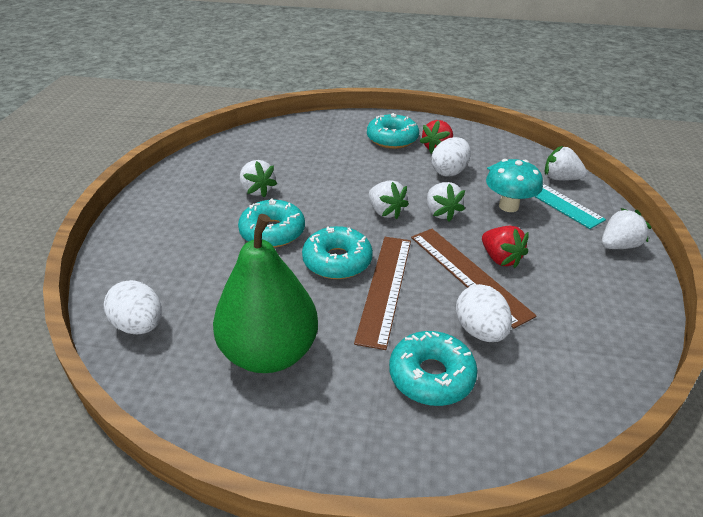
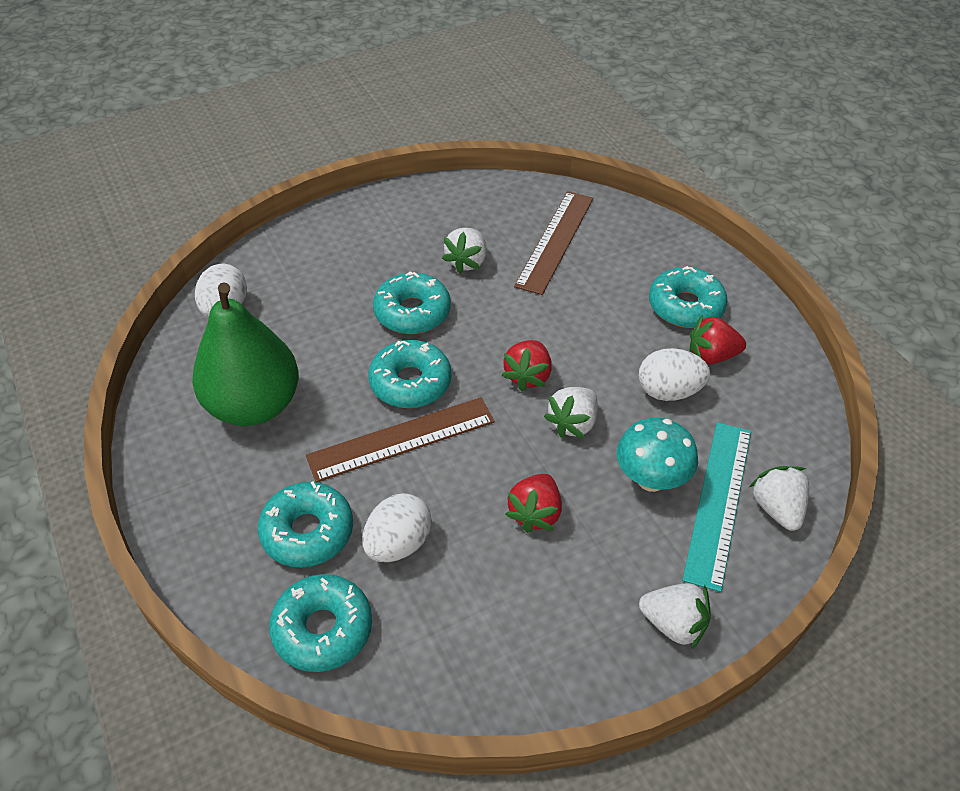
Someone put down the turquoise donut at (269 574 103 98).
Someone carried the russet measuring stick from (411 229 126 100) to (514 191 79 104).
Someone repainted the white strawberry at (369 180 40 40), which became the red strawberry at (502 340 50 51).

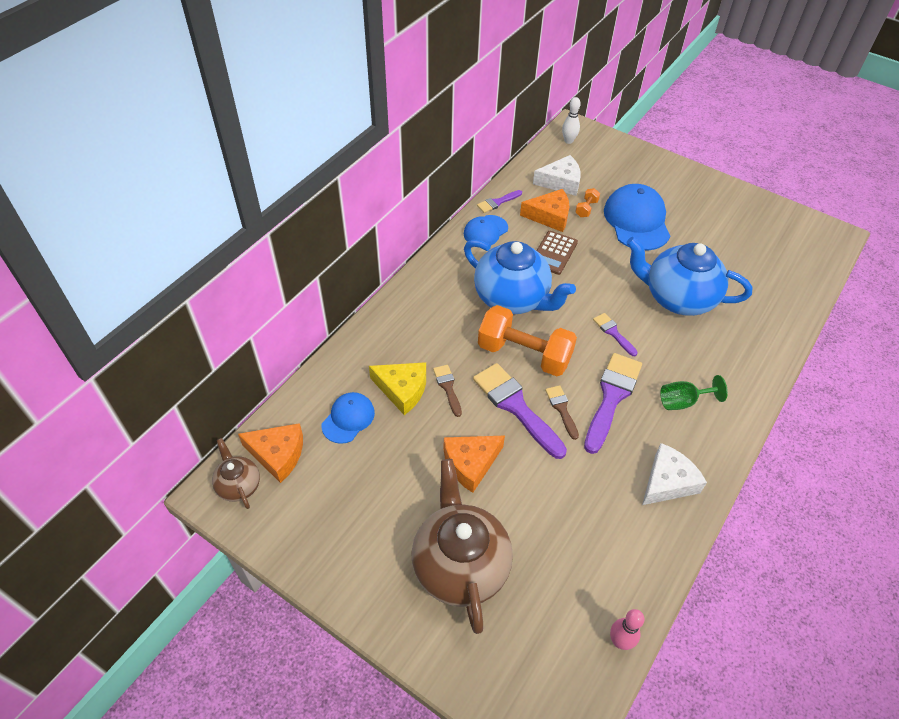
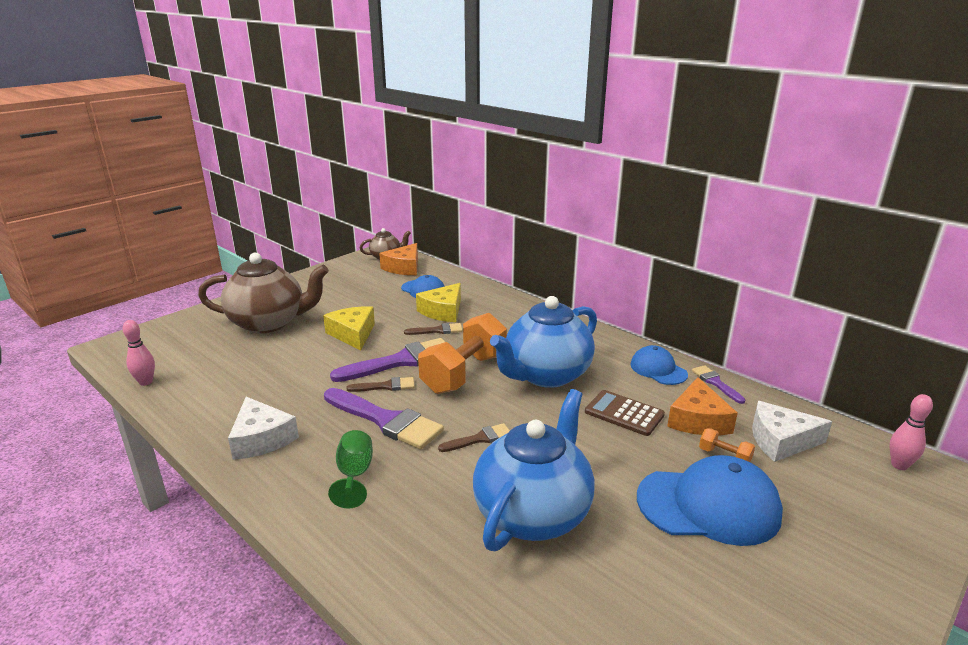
Someone repainted the bright orange cheese at (444 436 61 57), which became the yellow cheese at (323 306 52 44).
Someone repainted the white bowling pin at (562 97 19 47), which became the rose-pink bowling pin at (889 394 44 76).
Someone repainted the violet brush at (593 313 45 43), which became the russet brush at (438 423 72 29).
Someone rotated the white cheese at (533 155 48 41) by 90 degrees clockwise.

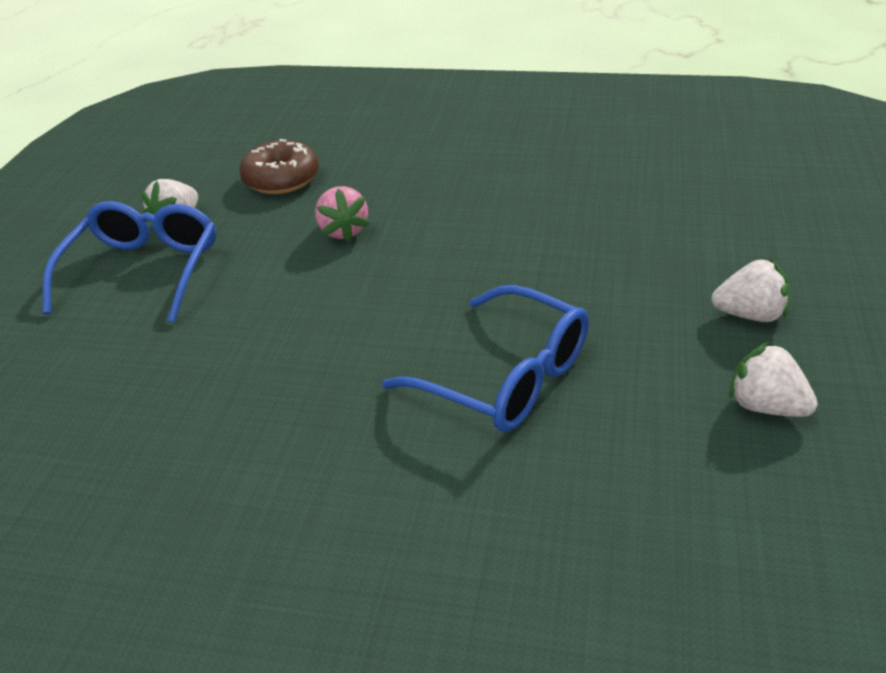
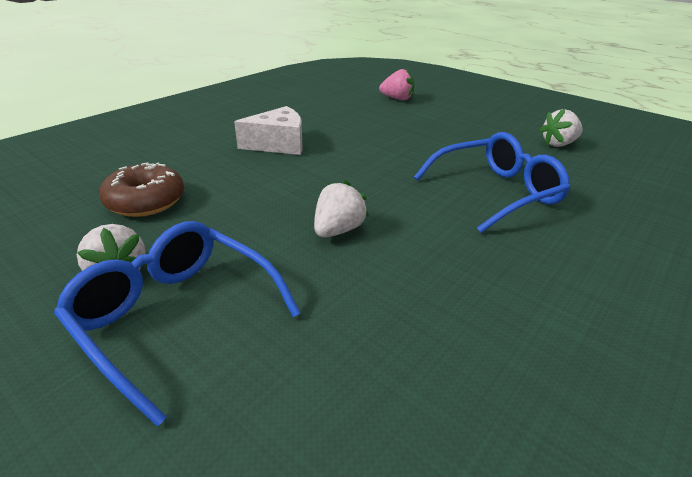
Someone put down the white cheese at (234 106 69 49).
Someone carried the rose-pink strawberry from (315 186 55 56) to (379 68 35 32).
Someone carried the white strawberry from (711 259 79 63) to (314 180 55 57).

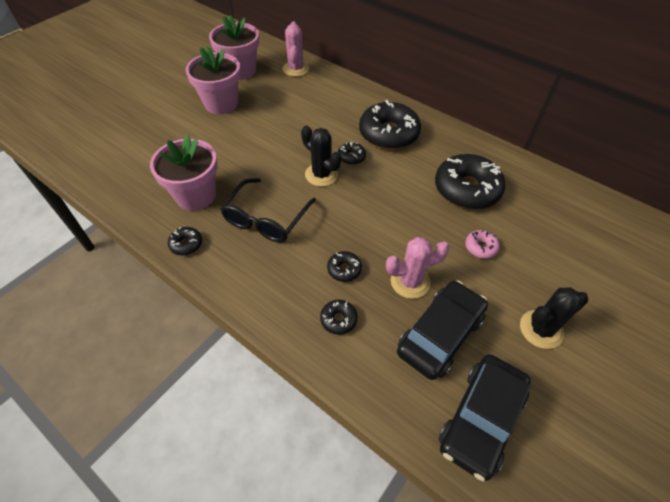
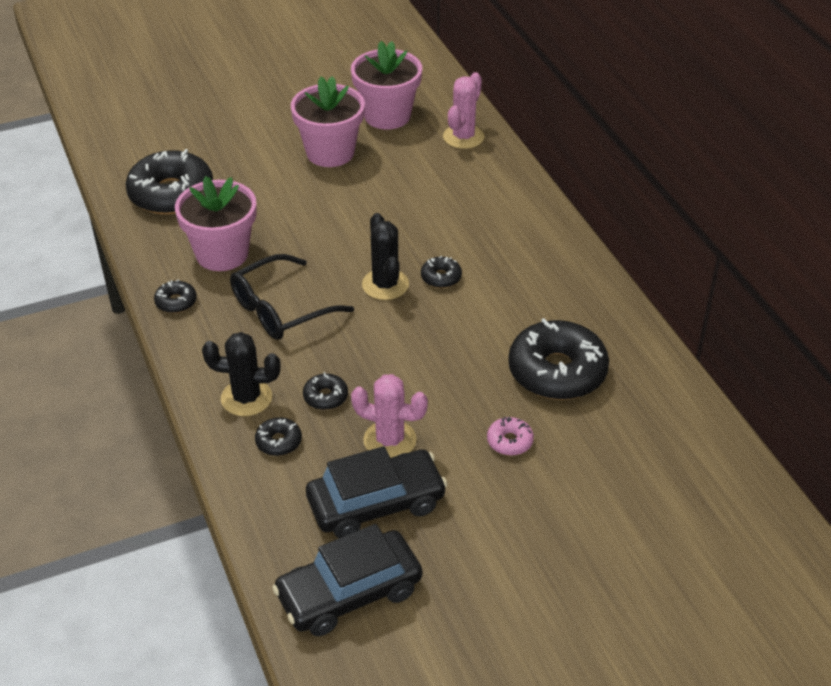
Someone carried the ebony donut from (359 100 62 50) to (126 149 87 66).
Someone carried the ebony cactus from (520 287 68 62) to (202 332 79 84).

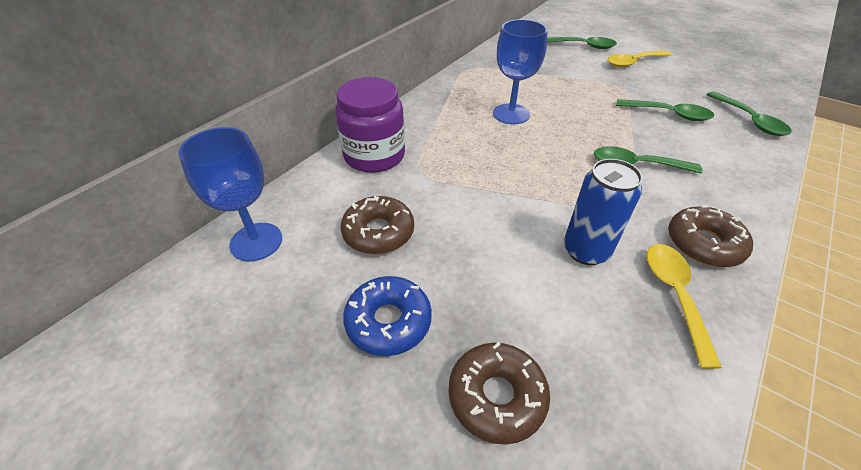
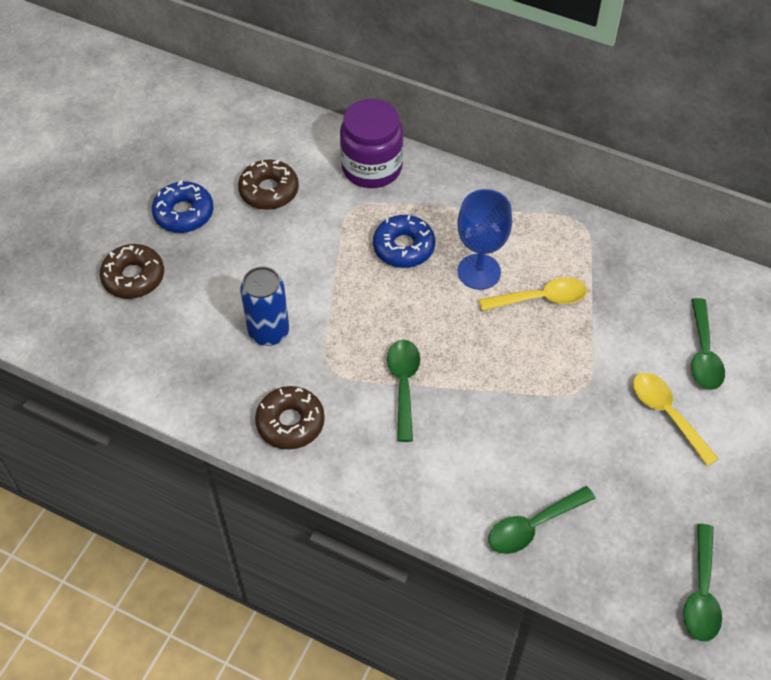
Someone took away the cobalt chalice at (178 127 104 134).
Someone put down the cobalt donut at (373 215 62 53).
Someone carried the emerald tablespoon from (616 99 98 22) to (683 524 39 118).
Someone carried the yellow tablespoon from (647 244 75 125) to (479 277 108 34).

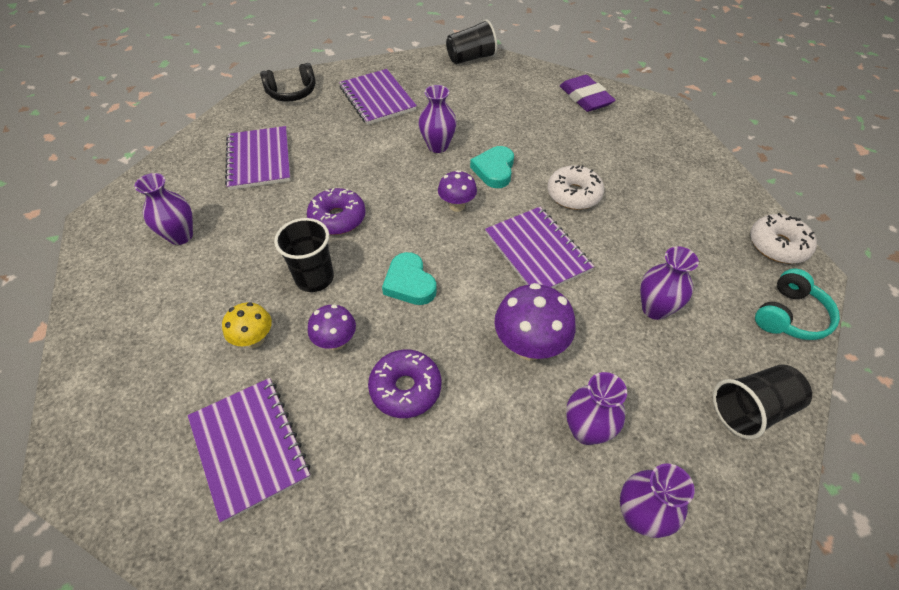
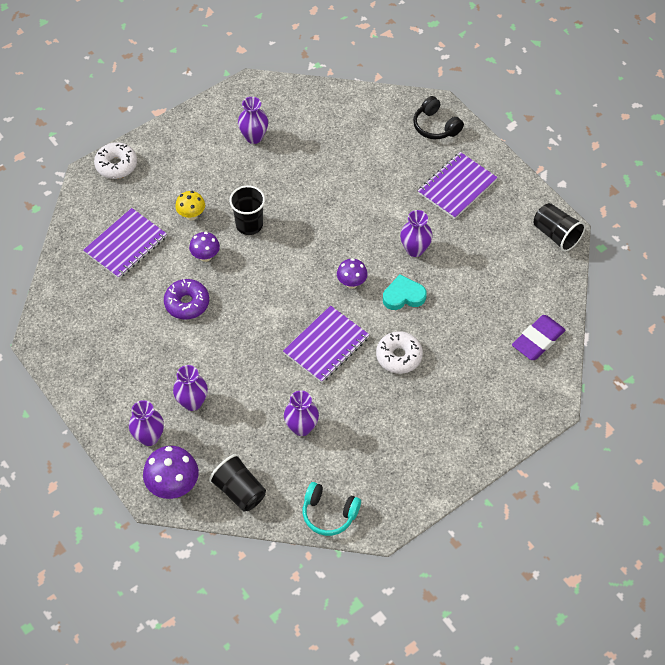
Someone took away the violet notepad at (225 126 66 64).
Someone took away the violet donut at (307 188 59 47).
Someone took away the turquoise heart shape at (382 252 55 53).
Someone carried the violet toadstool from (494 283 82 78) to (143 446 56 53).
Someone carried the white donut from (750 213 67 51) to (94 142 43 37).

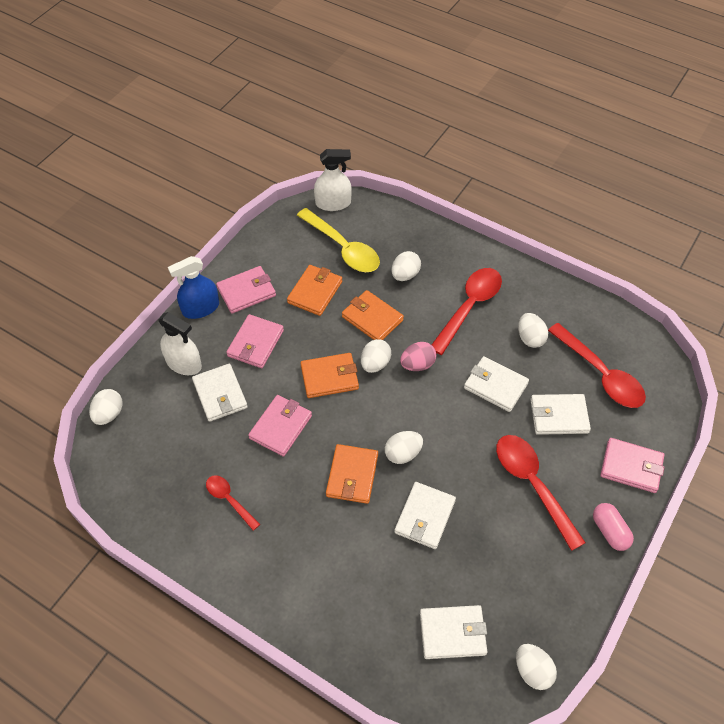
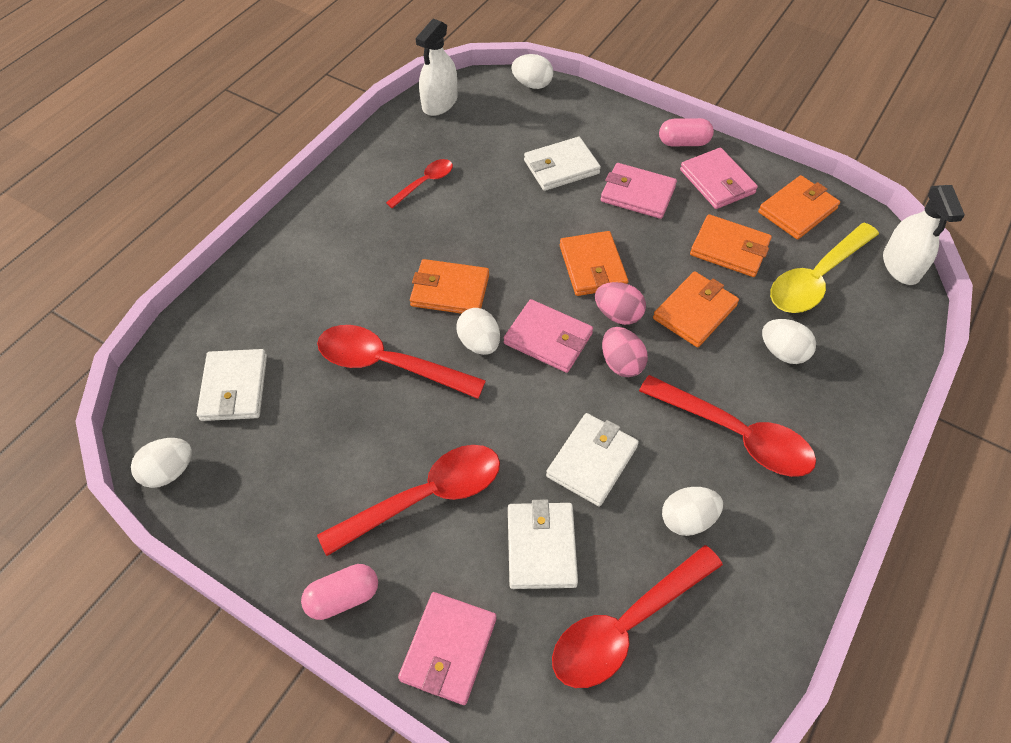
Someone put down the bright orange wallet at (758 175 82 64).
Someone carried the white spray cleaner from (158 312 44 63) to (415 19 42 97).
Someone carried the rose-pink wallet from (248 395 64 62) to (504 299 89 74).
Someone swapped the cobalt spray cleaner at (168 256 51 63) for the rose-pink pill at (659 118 55 28).
Someone swapped the white wallet at (394 482 62 67) for the red tablespoon at (317 325 169 74).
Someone repainted the white egg at (361 339 30 34), which became the rose-pink egg at (595 282 51 43).

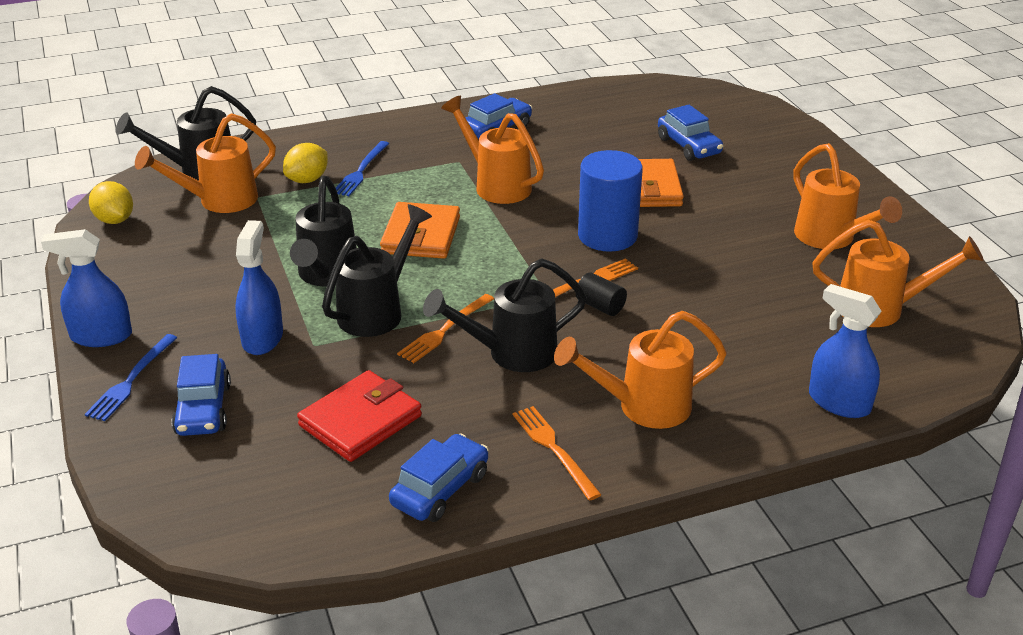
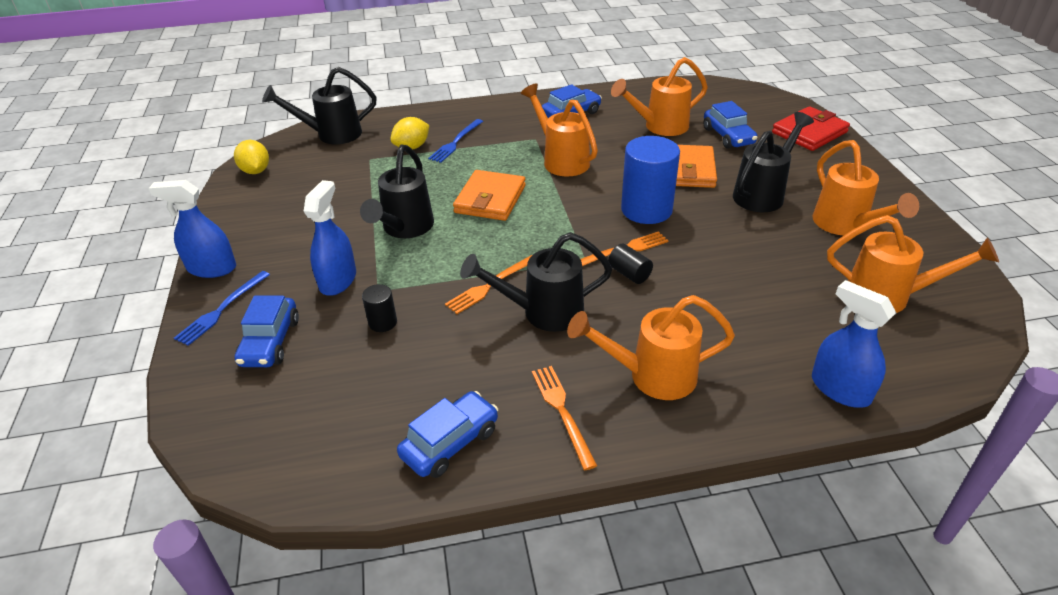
Someone put down the ebony solid cylinder at (362 284 35 48).
Someone carried the bright orange watering can from (135 113 141 100) to (611 57 97 79).
Someone carried the red wallet from (297 370 125 92) to (772 106 78 45).
Someone carried the ebony watering can from (322 204 110 133) to (733 112 81 100).

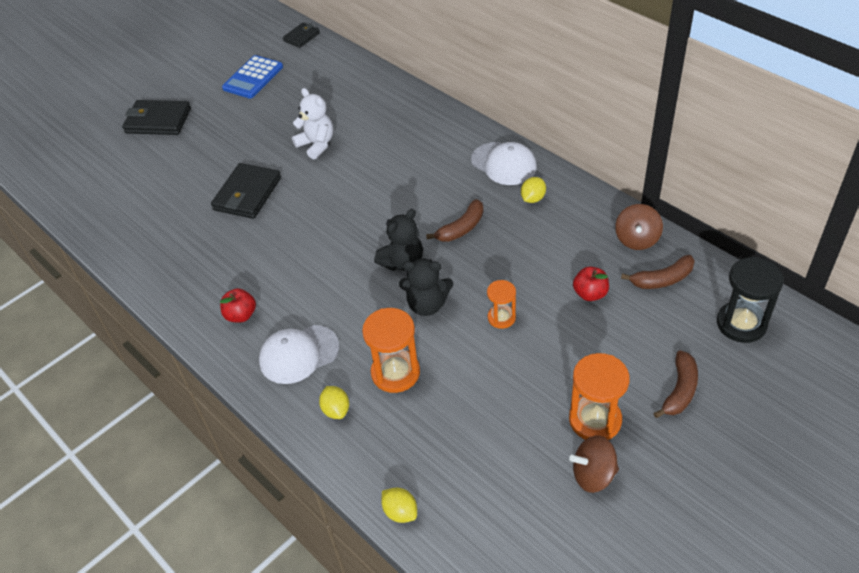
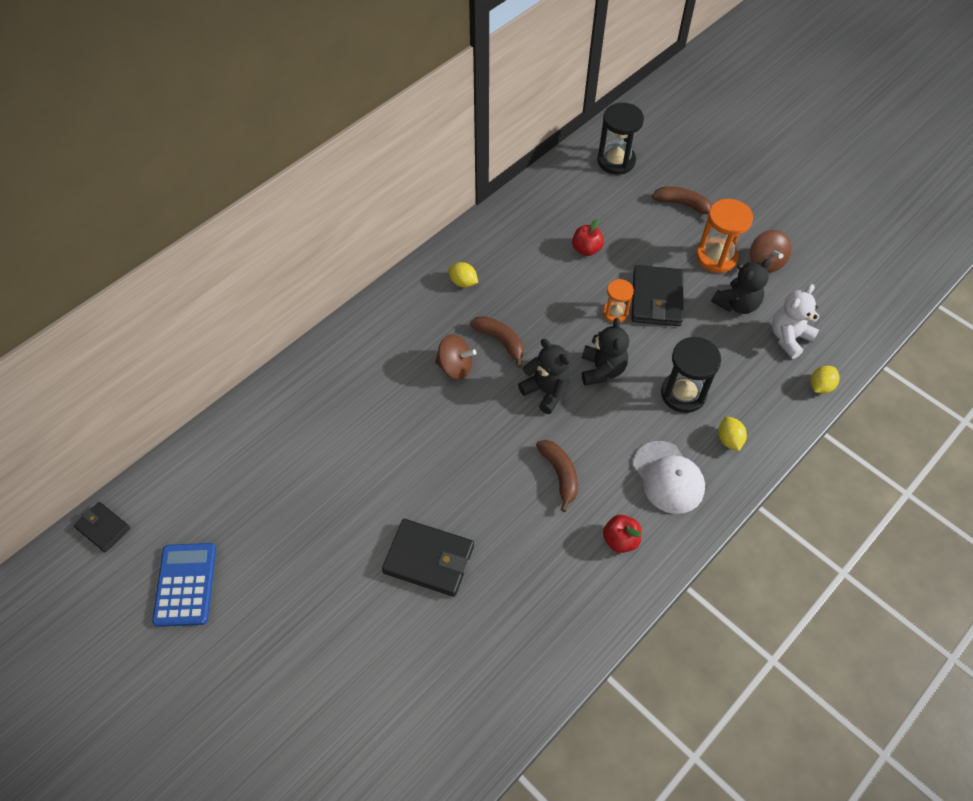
Someone took away the white cap at (471 142 66 43).
Someone put down the ebony teddy at (711 259 60 55).
Someone carried the ebony wallet from (122 100 69 35) to (632 265 51 61).
Someone carried the white teddy from (292 88 41 71) to (772 284 47 75).
Someone carried the russet spinning top from (615 204 48 46) to (435 334 41 46).
Someone carried the russet toy banana from (621 255 74 34) to (536 440 42 72).
Someone repainted the bright orange sand timer at (362 308 58 85), which became the ebony sand timer at (661 337 60 76).
Someone rotated the cobalt calculator at (222 55 61 43) by 120 degrees counterclockwise.
Someone rotated the yellow citrus fruit at (319 386 30 33) by 75 degrees counterclockwise.

